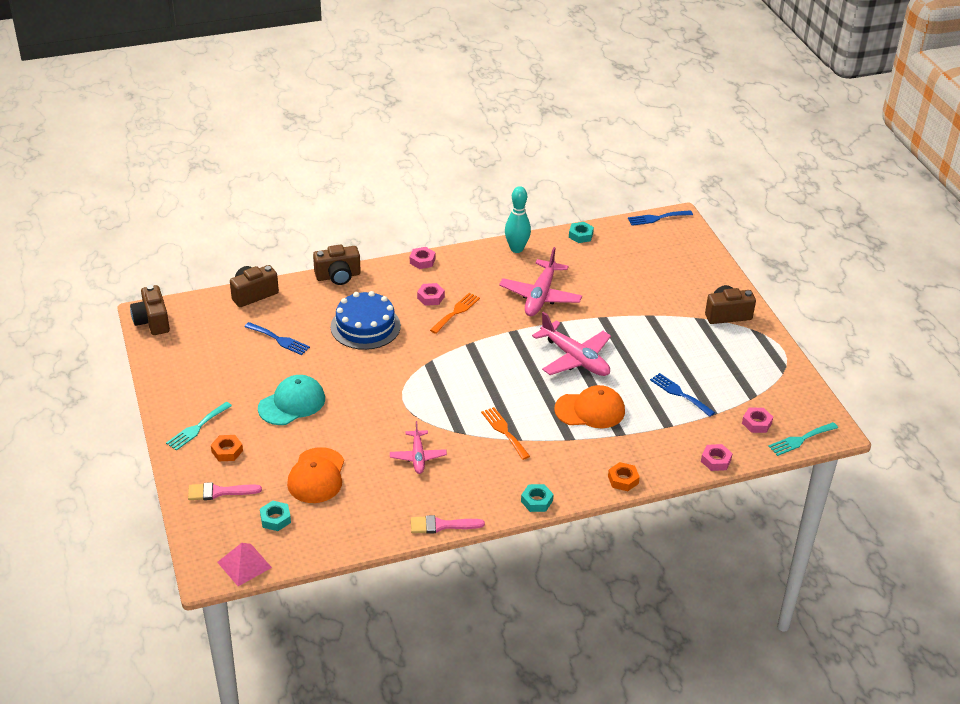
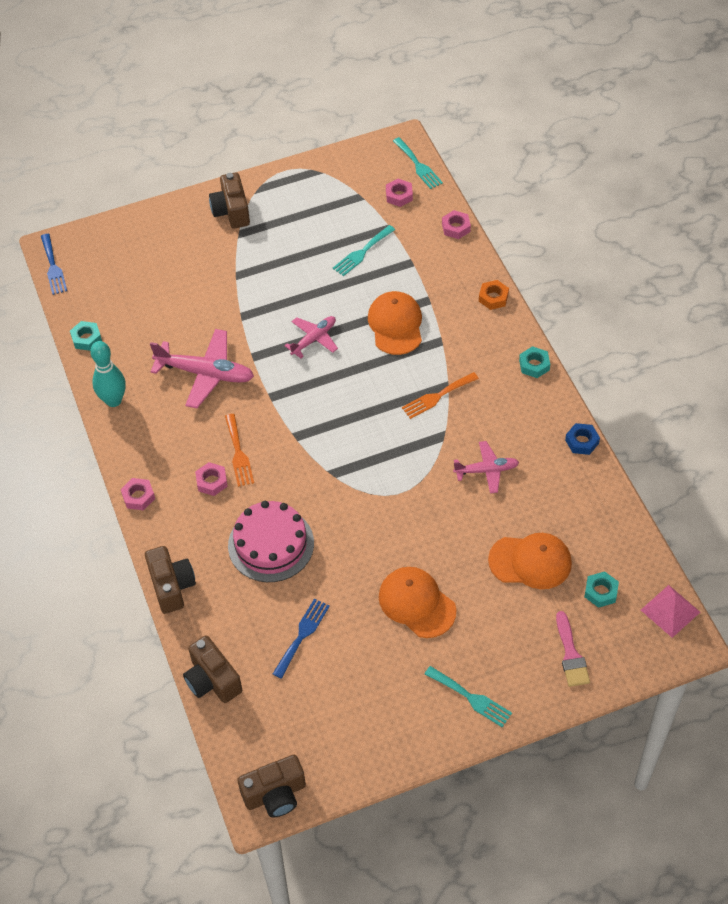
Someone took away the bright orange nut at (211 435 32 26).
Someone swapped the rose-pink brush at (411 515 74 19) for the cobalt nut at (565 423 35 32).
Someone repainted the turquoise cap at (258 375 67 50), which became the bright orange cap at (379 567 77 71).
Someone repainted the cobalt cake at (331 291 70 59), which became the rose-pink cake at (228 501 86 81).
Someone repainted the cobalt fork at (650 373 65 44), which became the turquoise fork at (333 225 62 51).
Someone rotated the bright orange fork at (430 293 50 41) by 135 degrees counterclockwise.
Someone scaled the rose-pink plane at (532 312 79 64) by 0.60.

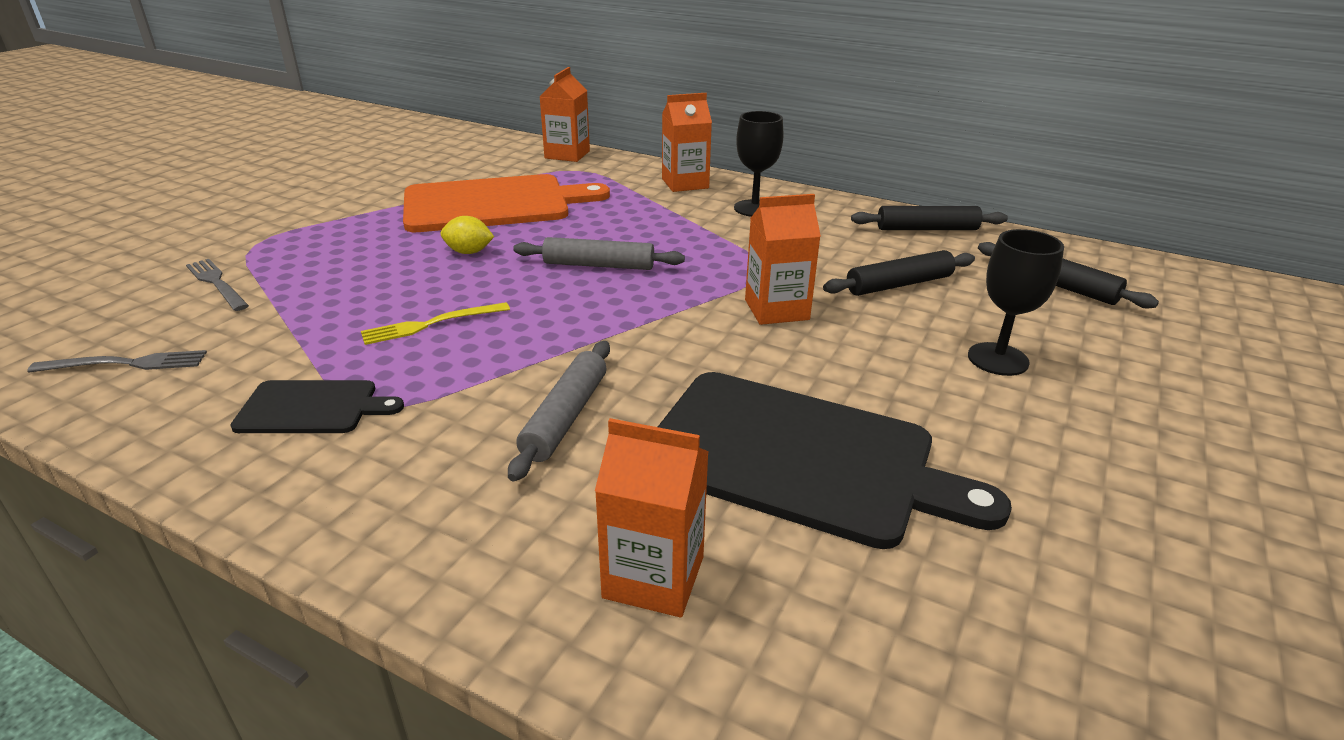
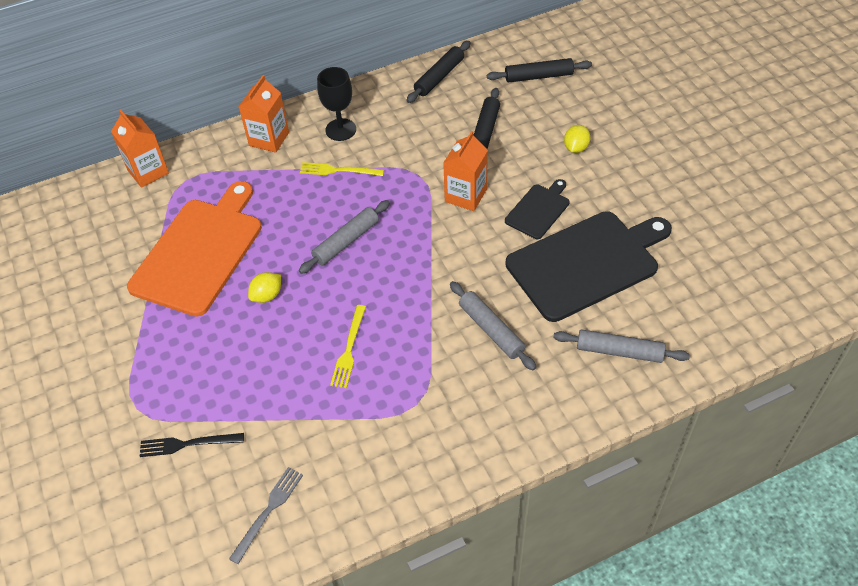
Someone put down the yellow fork at (300 162 84 14).
Someone carried the ebony cutting board from (230 380 174 53) to (505 179 65 60).
Someone swapped the bright orange milk carton at (595 418 114 199) for the grey pastry roller at (553 329 137 34).
Someone swapped the ebony chalice at (968 229 96 147) for the yellow citrus fruit at (564 125 26 28).
Someone repainted the grey fork at (186 259 63 52), which became the ebony fork at (140 433 104 24).

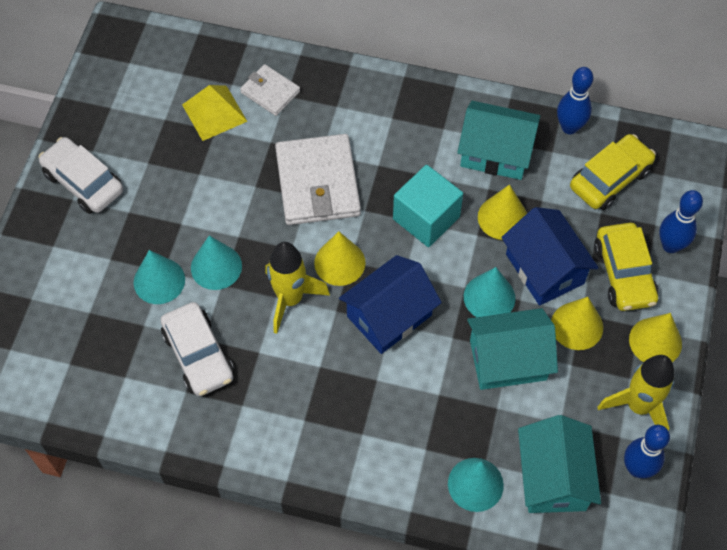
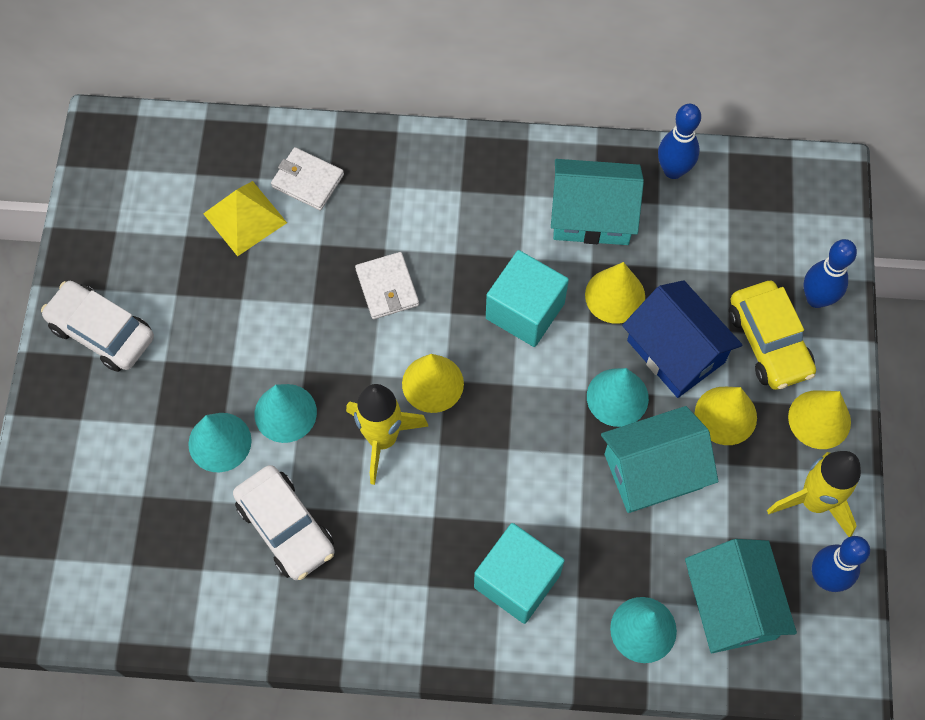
Someone took away the cobalt house at (339 255 103 99).
Someone took away the yellow automobile at (570 134 86 76).
Someone put down the turquoise solid cube at (474 523 91 101).
Someone scaled the white wallet at (275 134 86 91) by 0.54.

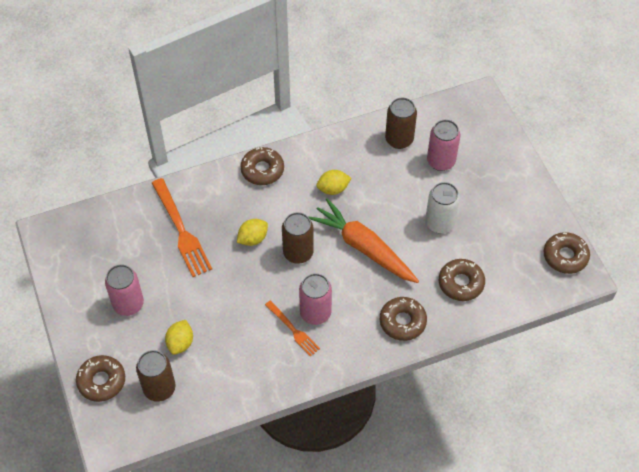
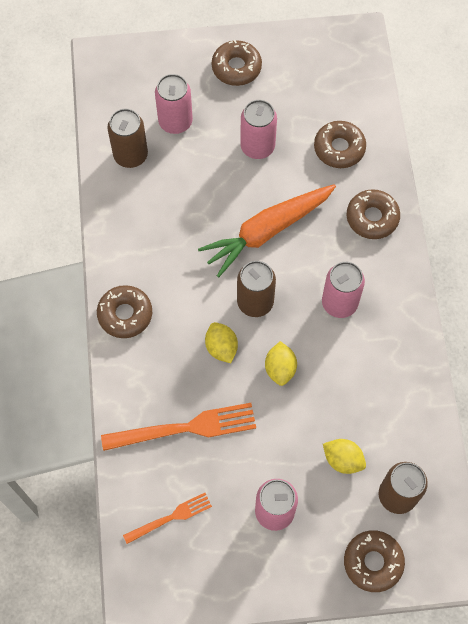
Someone carried the bright orange fork from (265 300 55 57) to (123 493 89 51).
Someone carried the yellow citrus fruit from (316 170 35 25) to (265 341 32 45).
Someone carried the russet donut from (544 232 46 42) to (212 40 50 46).
Someone repainted the white can at (425 182 35 51), which became the rose-pink can at (240 100 37 59).

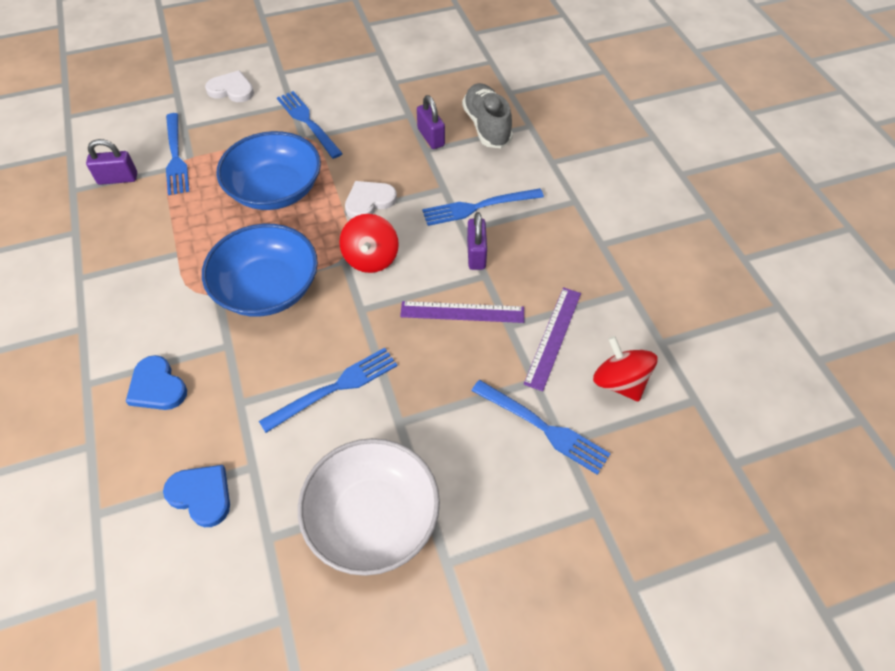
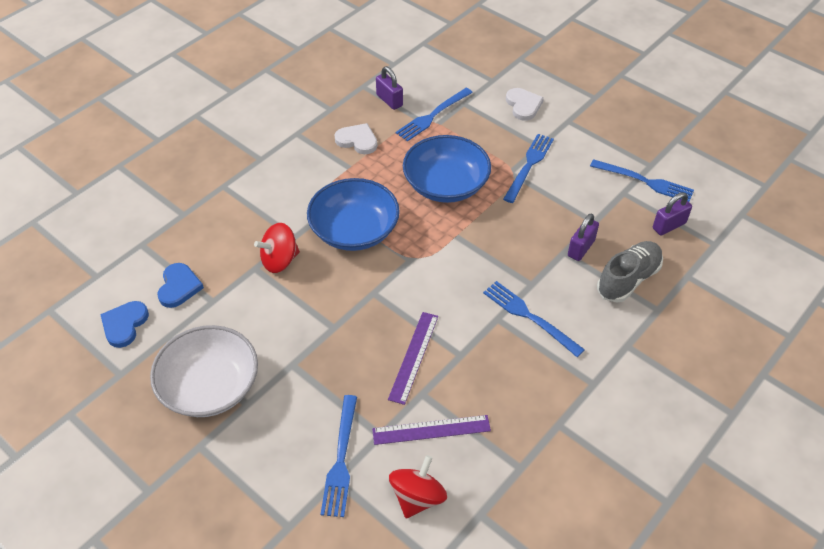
Someone carried the cobalt heart shape from (126 355 61 55) to (100 301 49 47).
Someone carried the cobalt fork from (259 348 139 85) to (590 159 104 43).
Someone carried the red spinning top from (339 214 60 59) to (254 223 46 50).
Someone carried the white heart shape from (345 181 52 38) to (335 123 42 31).
Someone carried the violet small lock from (467 212 20 58) to (653 192 39 44).
Someone rotated the violet measuring stick at (400 301 124 22) by 45 degrees clockwise.

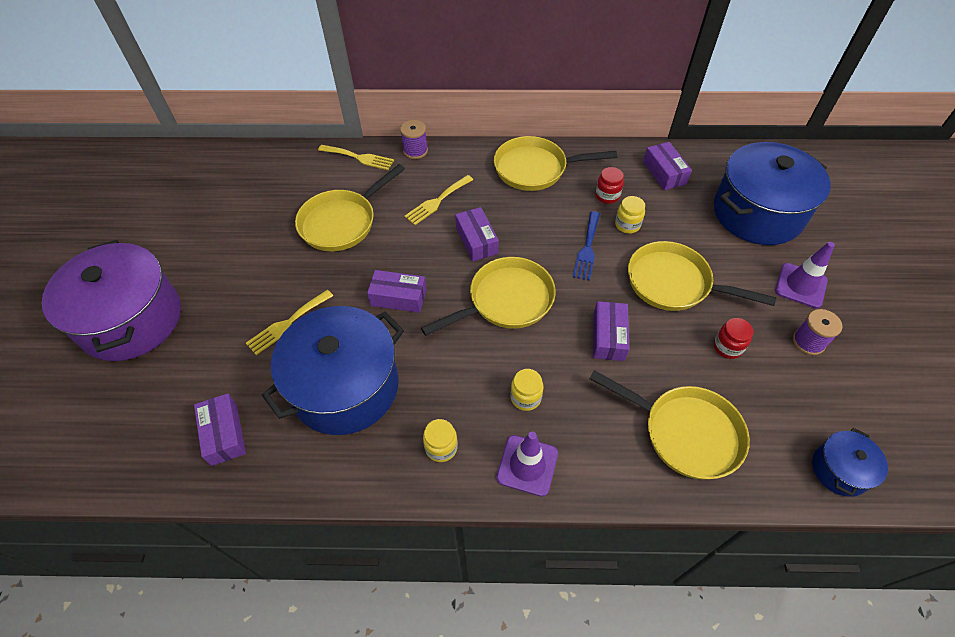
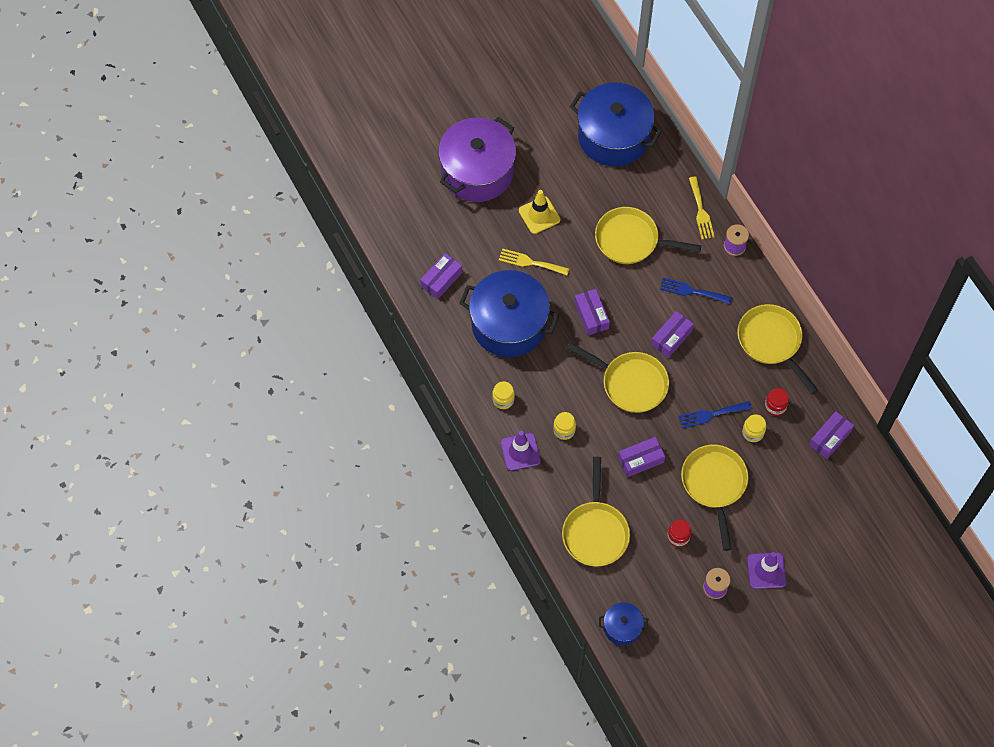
Someone put down the yellow road cone at (519 190 41 44).
Someone carried the cobalt stockpot from (714 142 117 103) to (570 83 92 83).
Someone repainted the yellow fork at (404 175 69 50), which became the cobalt fork at (660 278 72 26).

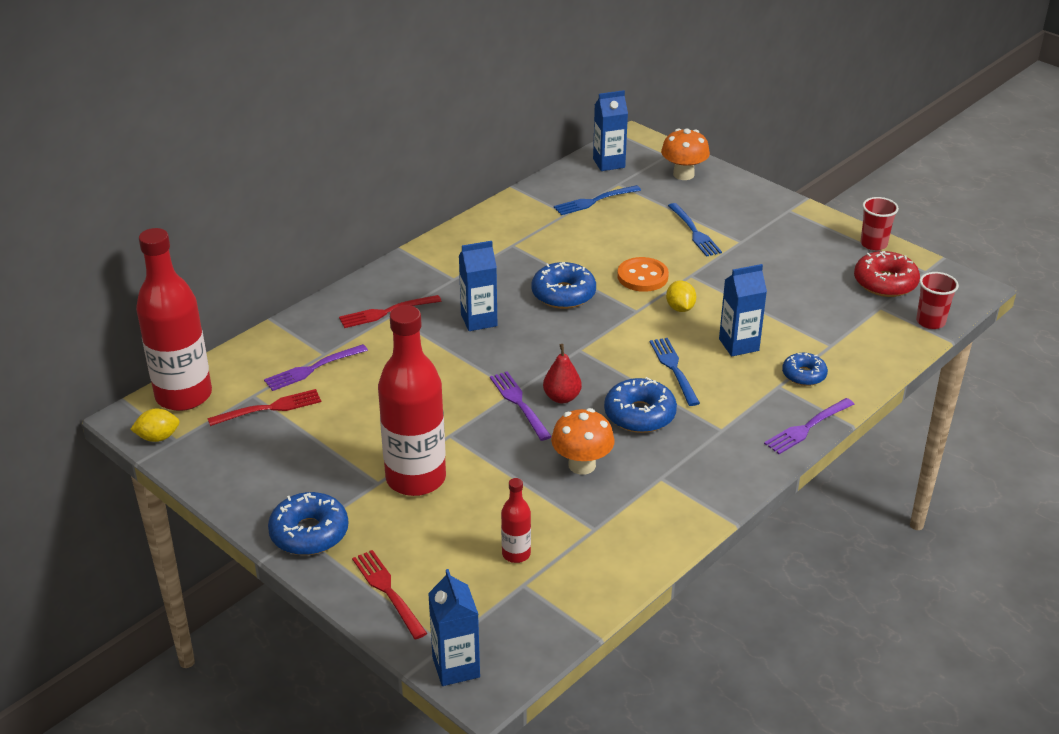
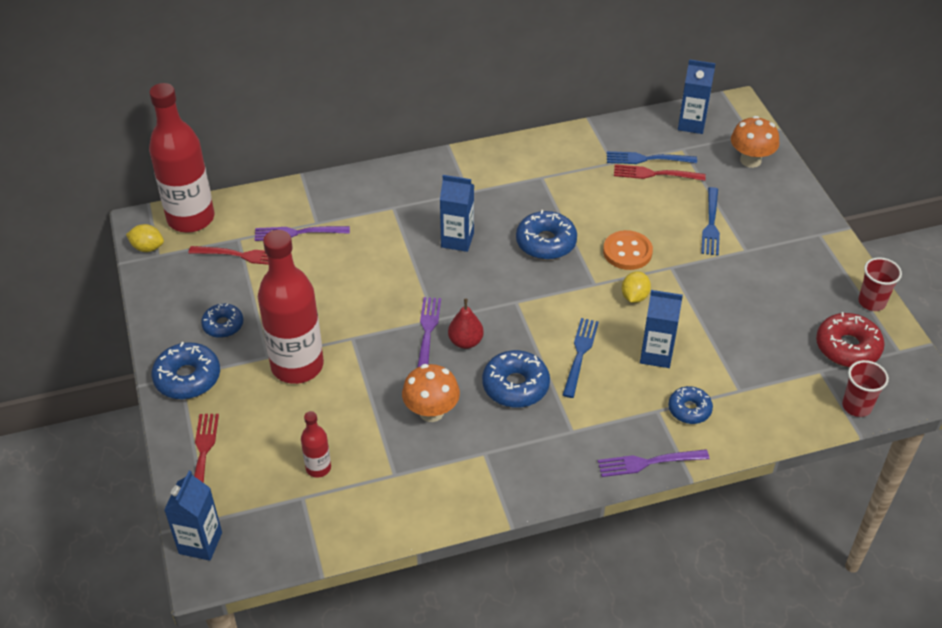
Someone put down the cobalt donut at (201 304 42 34).
Someone carried the red fork from (339 295 102 33) to (614 164 92 17).

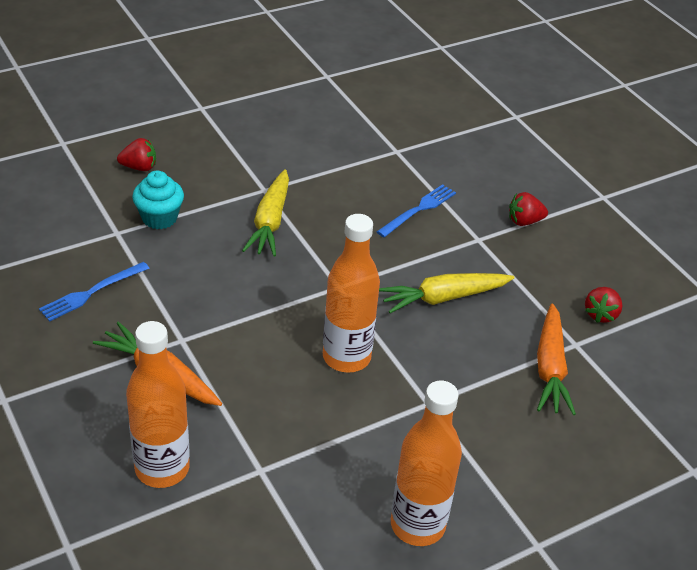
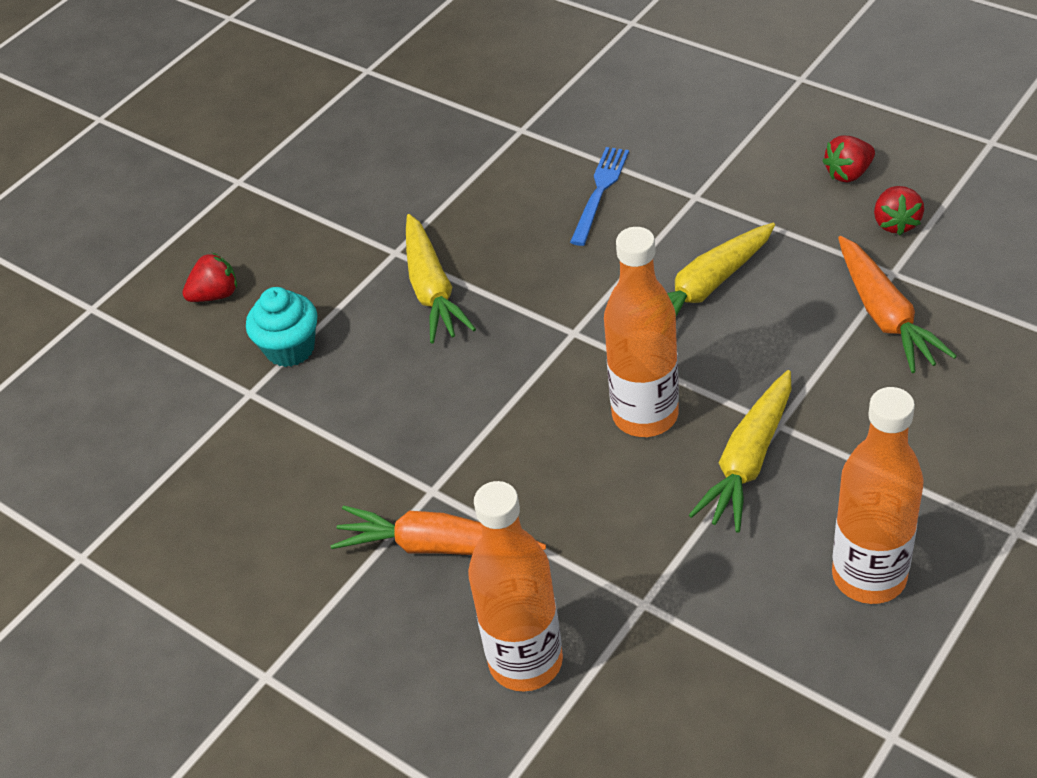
Someone took away the cobalt fork at (39 262 111 60).
Someone put down the yellow root vegetable at (689 370 102 162).
Someone carried the red strawberry from (509 192 39 34) to (822 135 53 48).

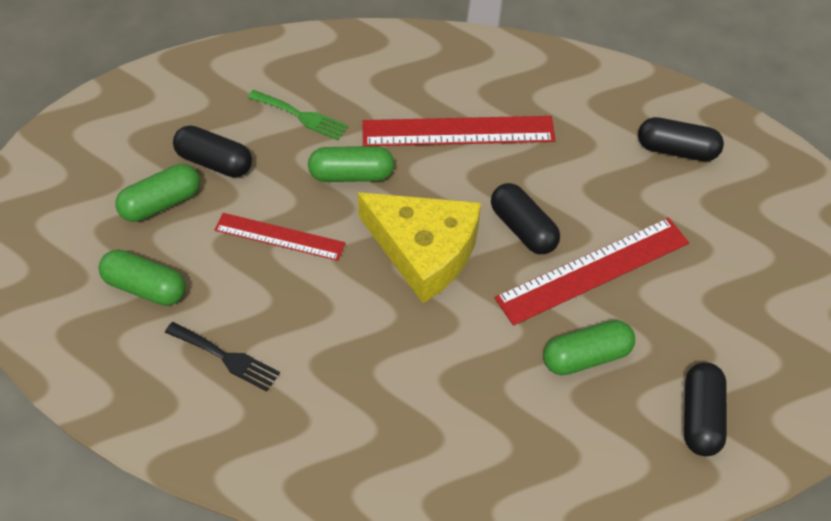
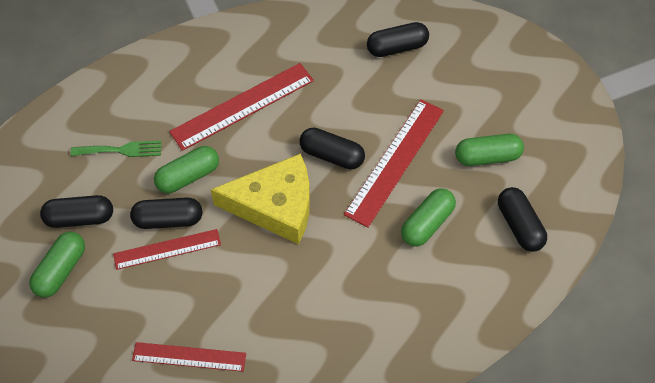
Someone put down the ebony pill at (130 197 72 32).
Someone carried the emerald pill from (98 249 88 57) to (455 134 69 32).
Someone swapped the ebony fork at (165 322 115 69) for the red measuring stick at (132 342 114 30).

